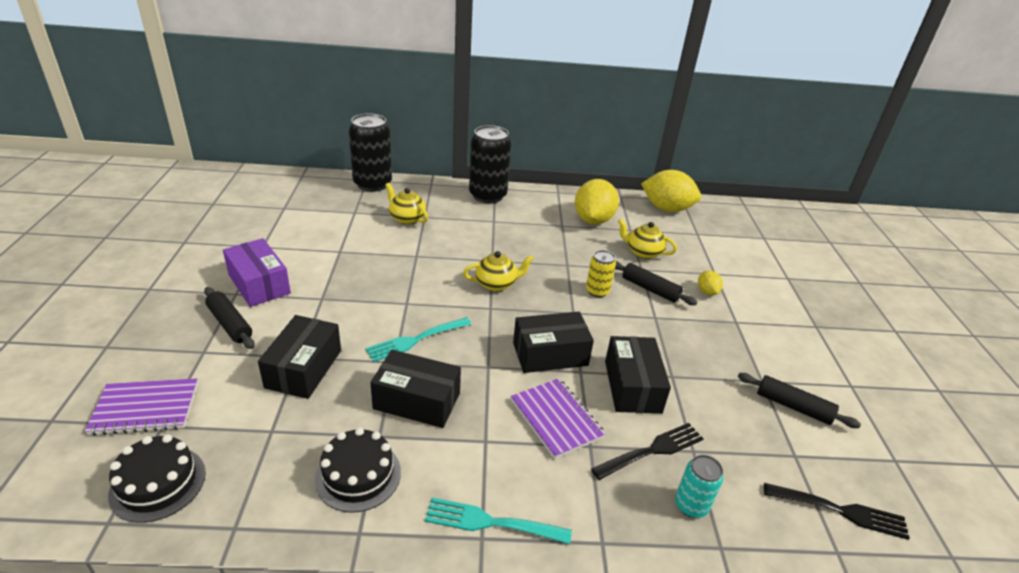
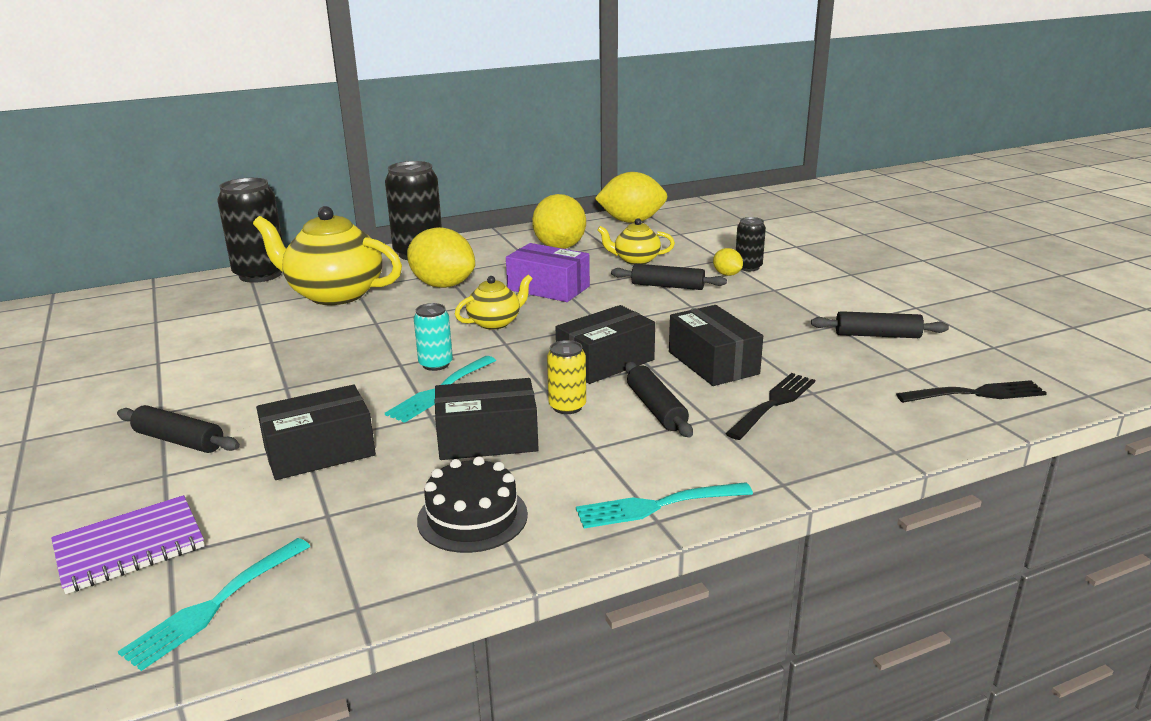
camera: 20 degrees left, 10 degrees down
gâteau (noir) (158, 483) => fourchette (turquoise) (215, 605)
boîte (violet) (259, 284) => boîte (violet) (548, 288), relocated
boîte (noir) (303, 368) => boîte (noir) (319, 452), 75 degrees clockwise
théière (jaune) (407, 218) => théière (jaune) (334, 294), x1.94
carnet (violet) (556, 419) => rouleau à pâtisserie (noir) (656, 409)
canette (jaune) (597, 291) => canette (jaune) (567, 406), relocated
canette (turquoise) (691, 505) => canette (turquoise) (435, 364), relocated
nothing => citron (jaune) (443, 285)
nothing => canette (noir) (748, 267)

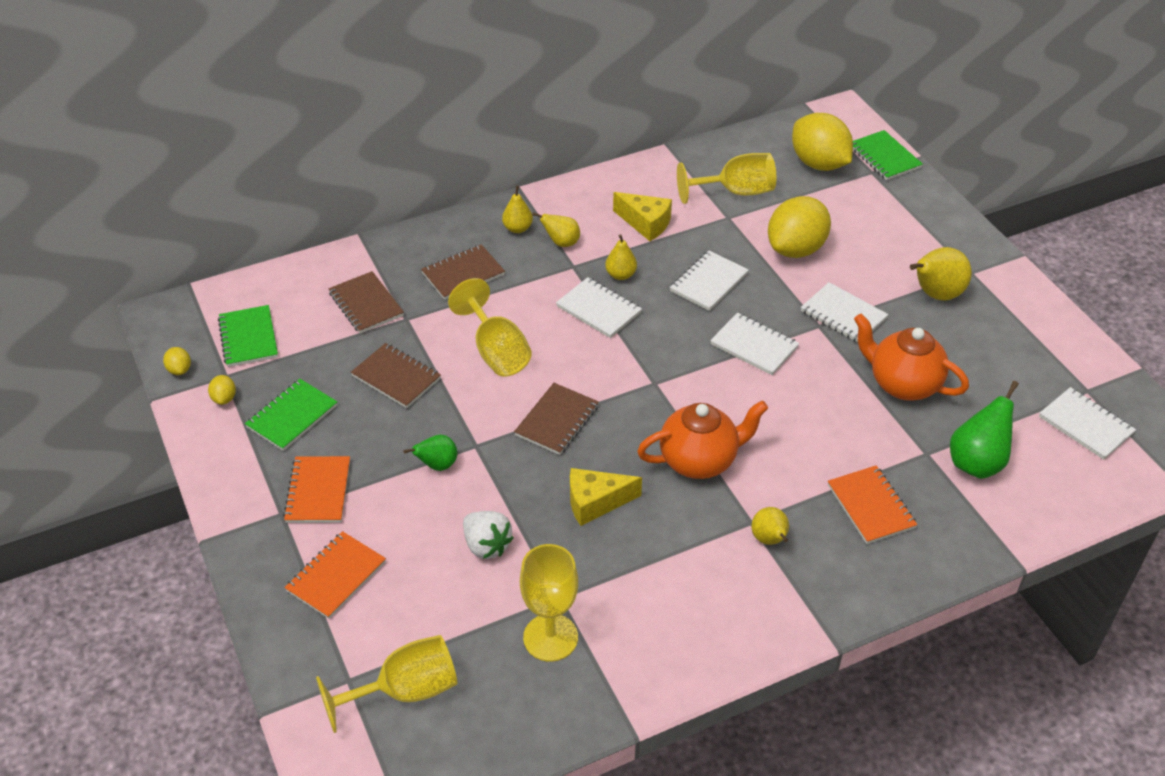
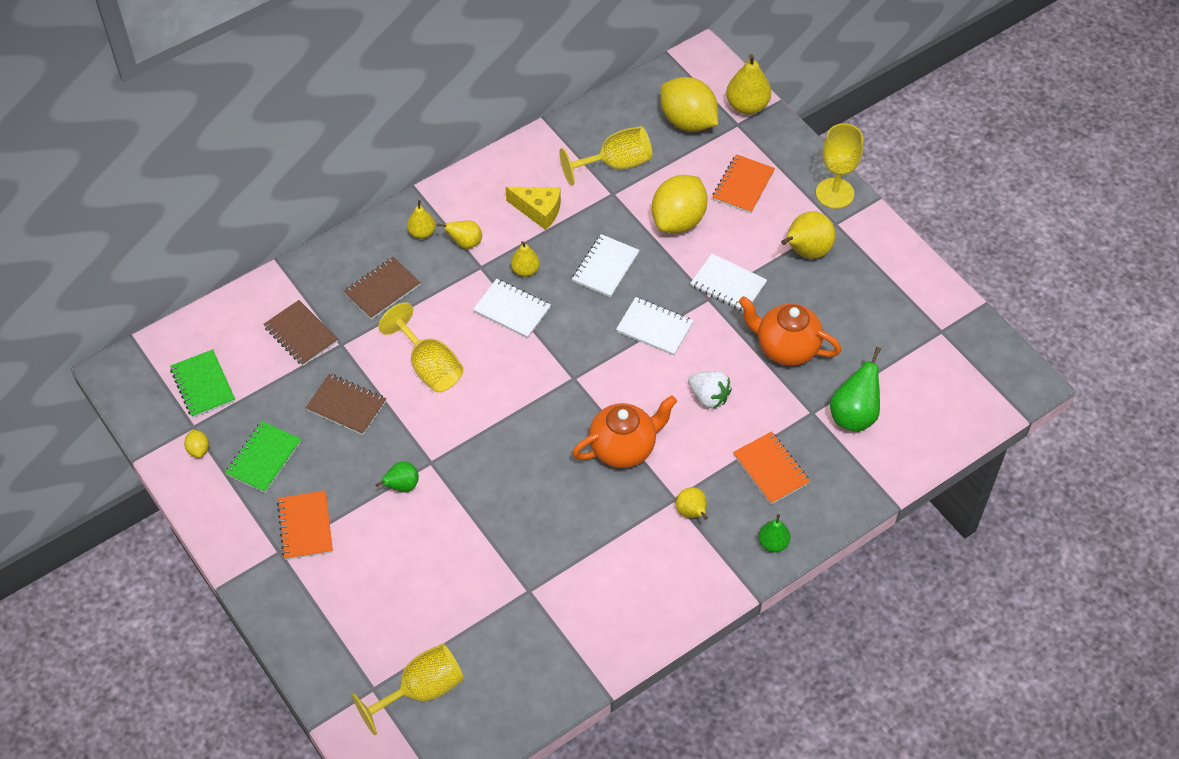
camera: 10 degrees left, 10 degrees up
citron (jaune) (179, 370) => nothing
carnet (orange) (336, 576) => carnet (orange) (743, 185), relocated
fraise (blanc) (486, 545) => fraise (blanc) (709, 397), relocated
carnet (marron) (557, 421) => nothing
verre à pied (jaune) (550, 637) => verre à pied (jaune) (834, 193), relocated
fromage (jaune) (595, 502) => nothing
carnet (vert) (884, 157) => poire (jaune) (747, 106)
carnet (blanc) (1085, 425) => nothing
nothing => poire (vert) (773, 543)

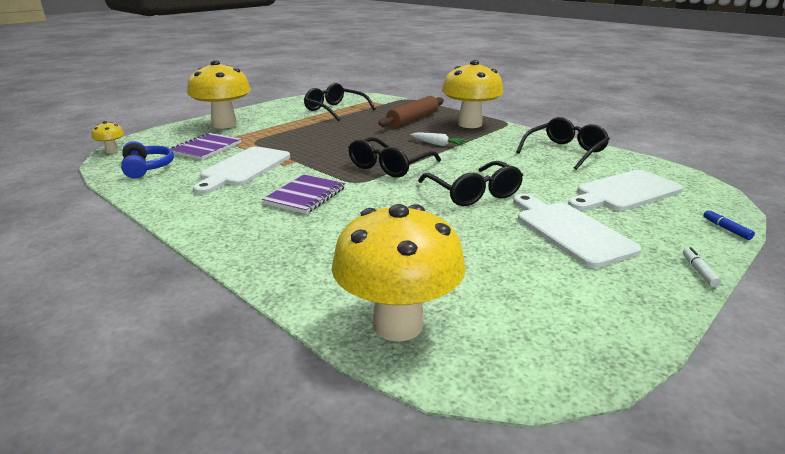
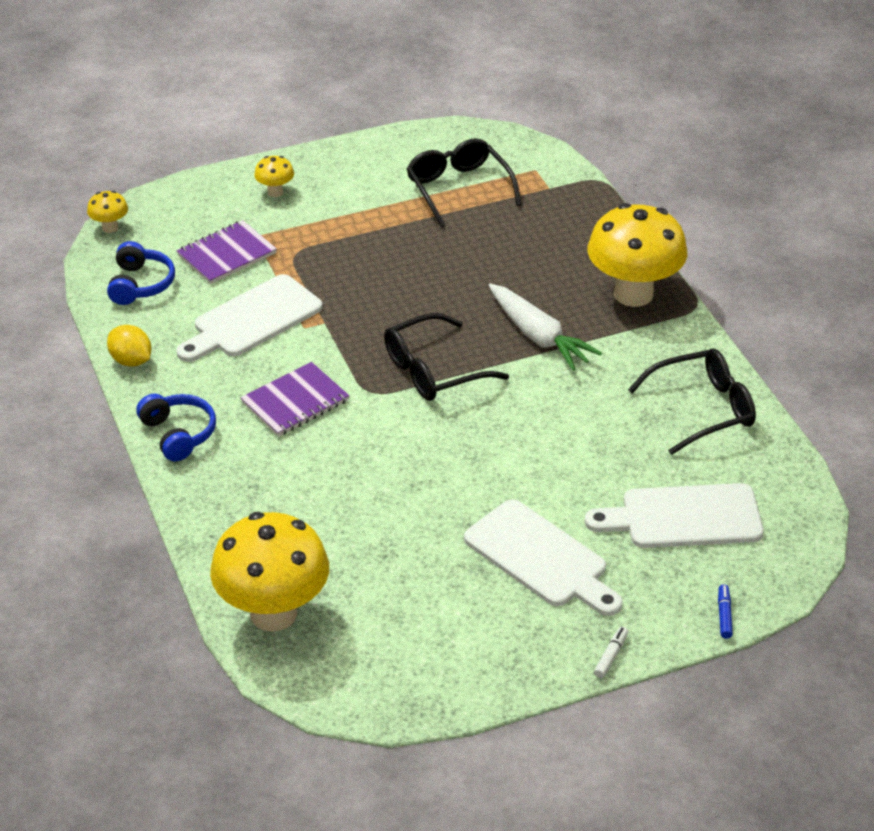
camera: 25 degrees right, 15 degrees up
champignon (jaune) (224, 124) => champignon (jaune) (275, 192), x0.43
rouleau à pâtisserie (marron) (413, 119) => nothing
carotte (blanc) (438, 144) => carotte (blanc) (539, 336), x1.68
lunettes (noir) (473, 193) => nothing
planche à découper (blanc) (569, 231) => planche à découper (blanc) (541, 558), 135 degrees clockwise
nothing => citron (jaune) (131, 361)
nothing => casque audio (bleu) (178, 434)

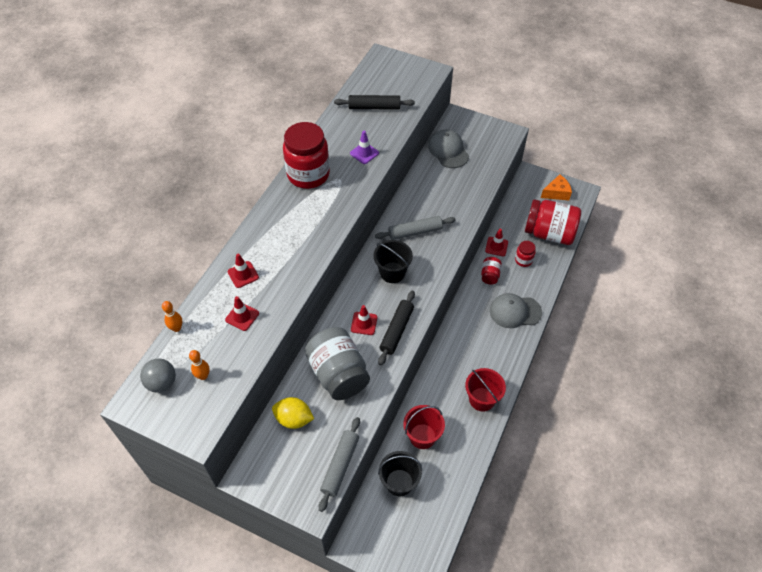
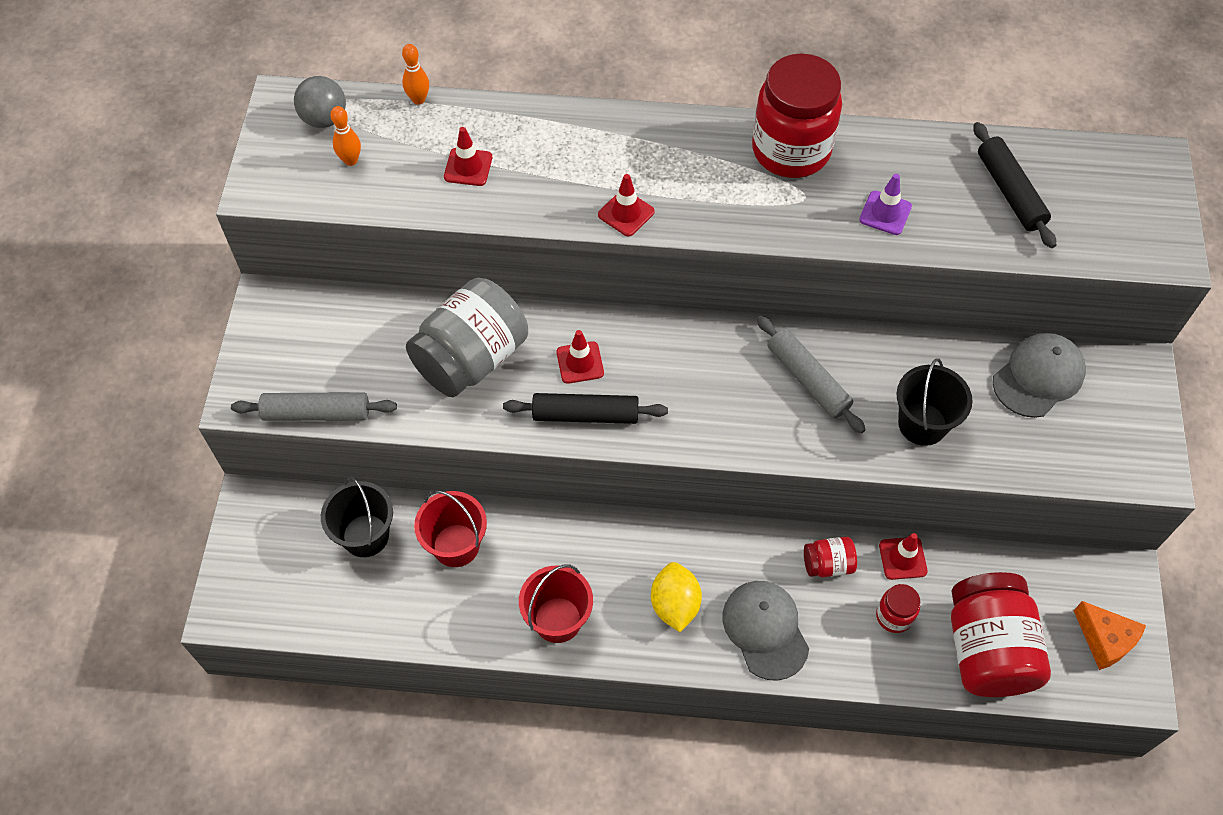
camera: 70 degrees right, 5 degrees up
cône de chantier (rouge) (243, 274) => cône de chantier (rouge) (626, 213), relocated
citron (jaune) (294, 419) => citron (jaune) (675, 605), relocated
seau (noir) (392, 272) => seau (noir) (922, 424), relocated

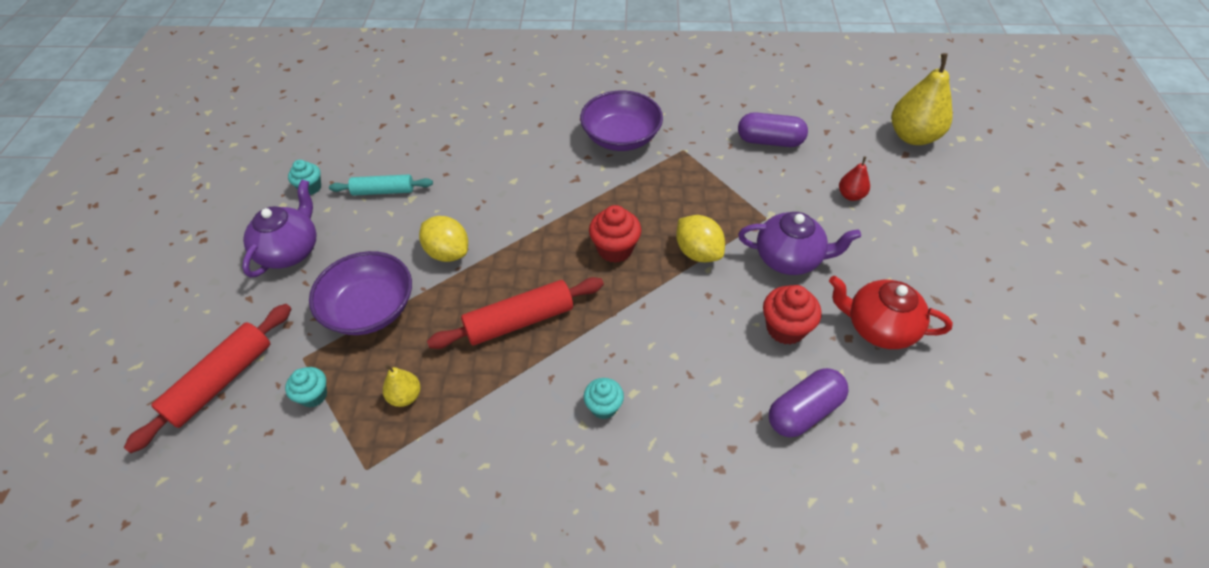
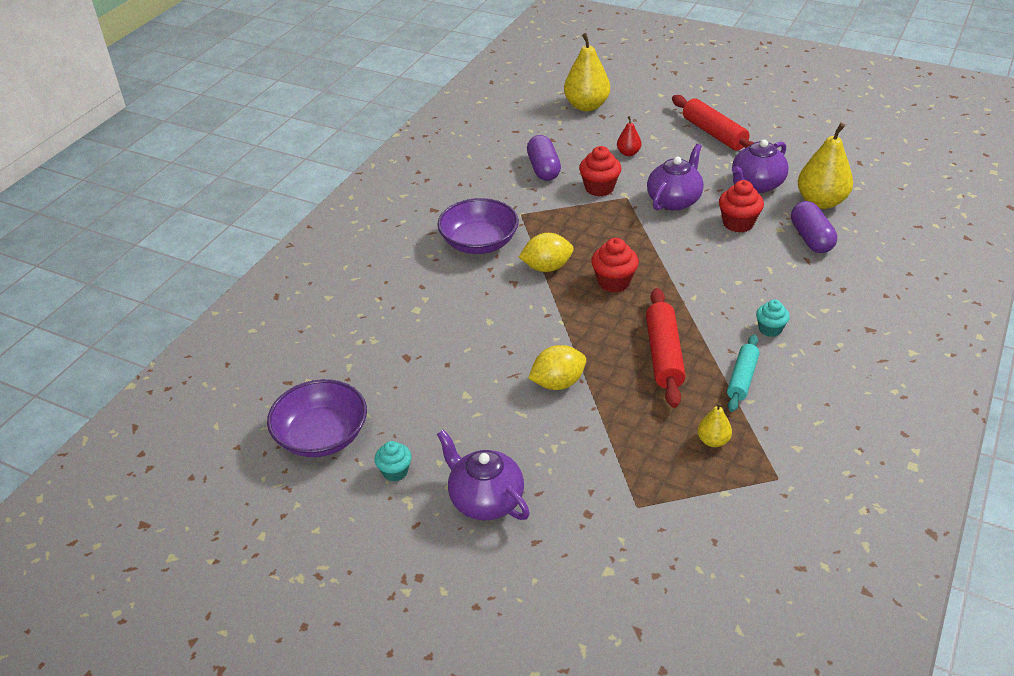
camera: 65 degrees left, 10 degrees down
rouleau à pâtisserie (rouge) (221, 381) => rouleau à pâtisserie (rouge) (714, 134), relocated
muffin (turquoise) (313, 395) => nothing
bol (violet) (370, 309) => bol (violet) (322, 436), relocated
rouleau à pâtisserie (turquoise) (383, 191) => rouleau à pâtisserie (turquoise) (742, 378), relocated
citron (jaune) (698, 252) => citron (jaune) (546, 267), relocated
gélule (violet) (770, 141) => gélule (violet) (543, 169), 45 degrees counterclockwise
théière (rouge) (878, 327) => théière (violet) (756, 185)
nothing => muffin (rouge) (599, 188)
nothing => poire (jaune) (821, 202)

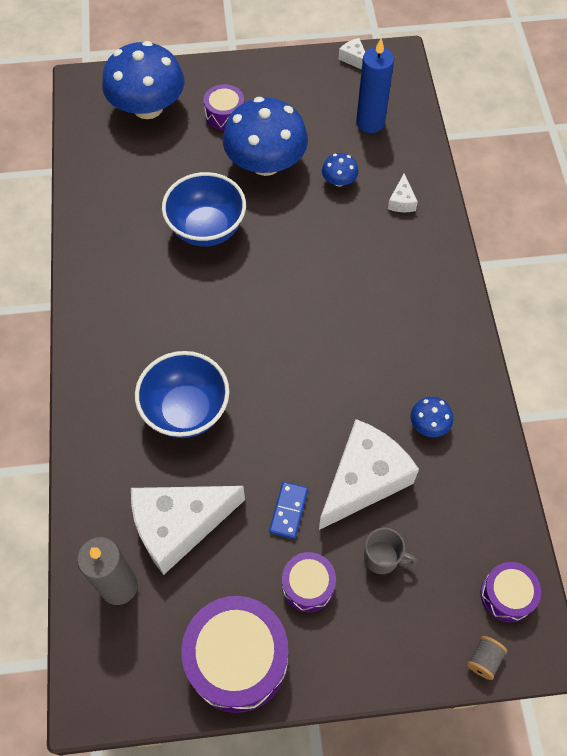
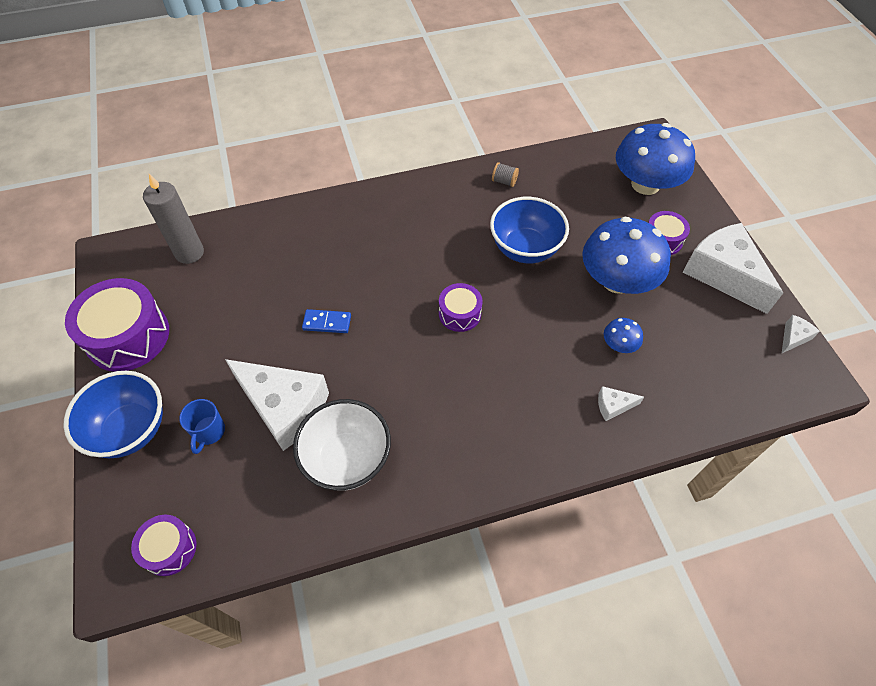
camera: 80 degrees right, 5 degrees down
fromage (blanc) (179, 526) => fromage (blanc) (723, 274), relocated
bol (bleu) (186, 410) => bol (bleu) (131, 430), relocated
domino (bleu) (288, 511) => domino (bleu) (327, 322), relocated
tambour (violet) (308, 585) => tambour (violet) (459, 314), relocated
bougie (bleu) (370, 122) => nothing
tasse (gris) (382, 558) => tasse (bleu) (209, 432)
champignon (bleu) (429, 424) => bol (blanc) (347, 459)
bobine (gris) (484, 660) => bobine (gris) (504, 181), relocated

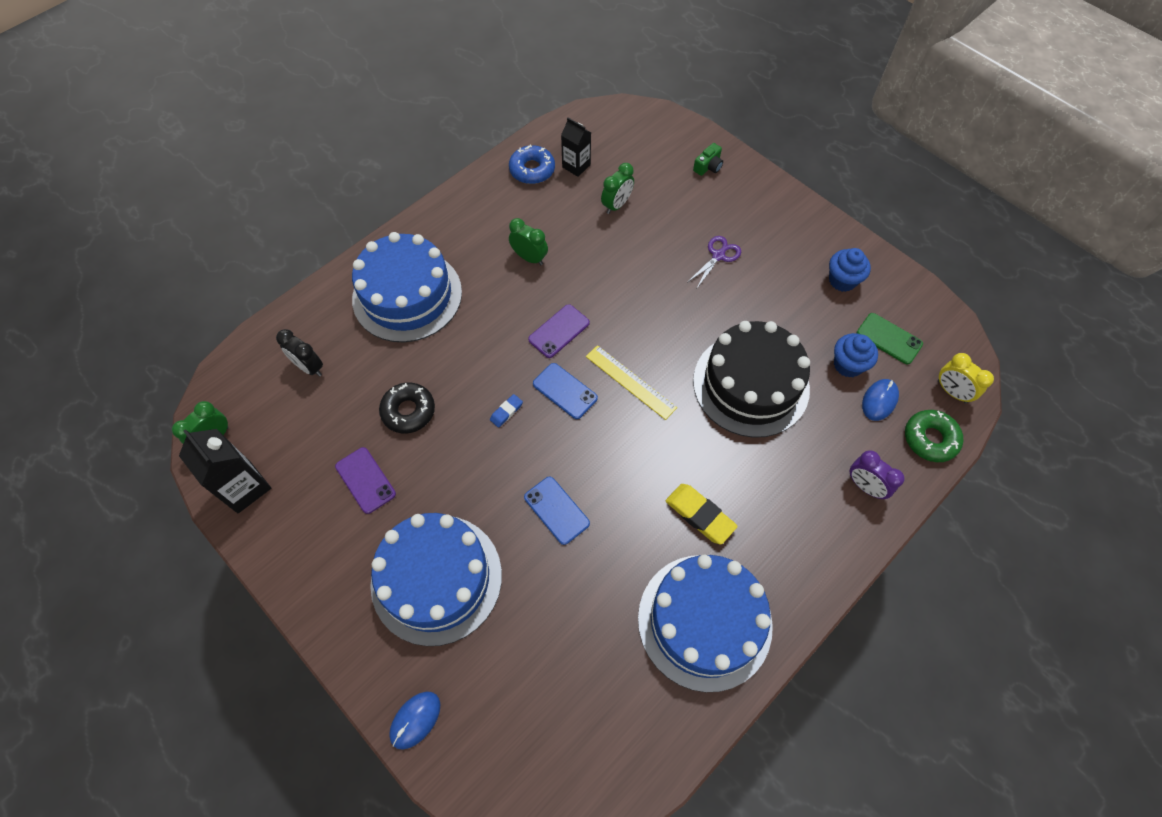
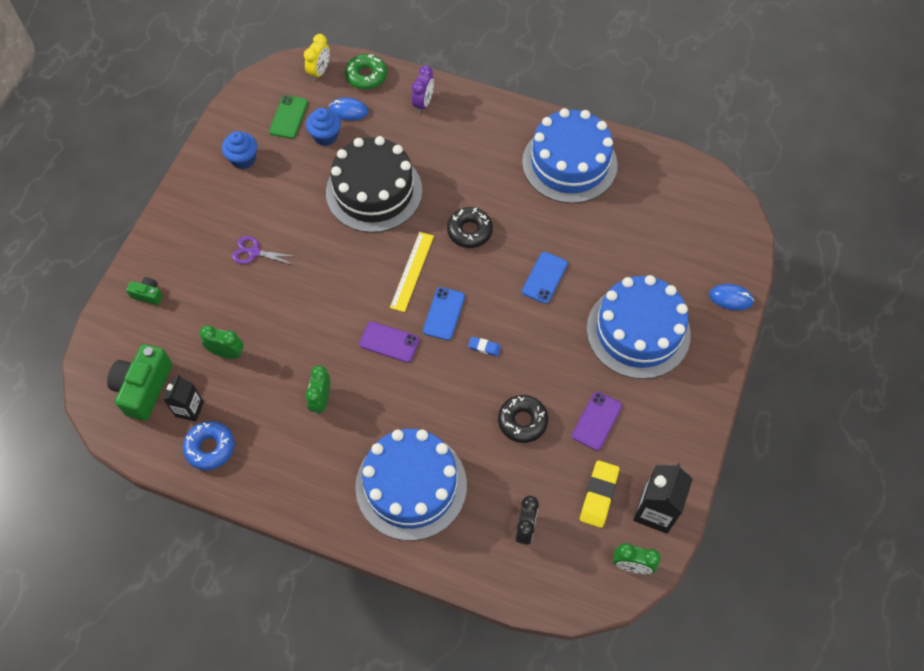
camera: 115 degrees left, 0 degrees up
gomme (jaune) (700, 515) => gomme (jaune) (599, 495), relocated
nothing => appareil photo (vert) (144, 388)
nothing => beignet (noir) (469, 231)

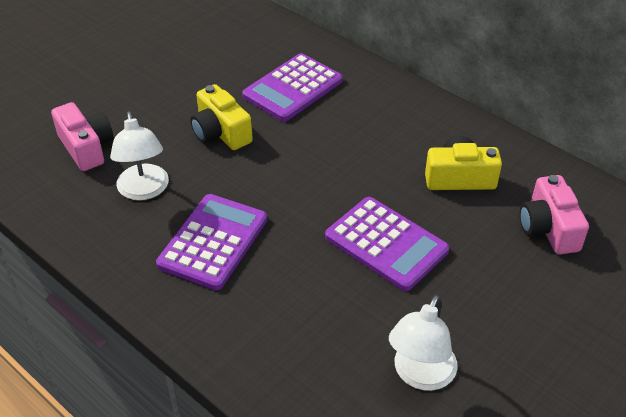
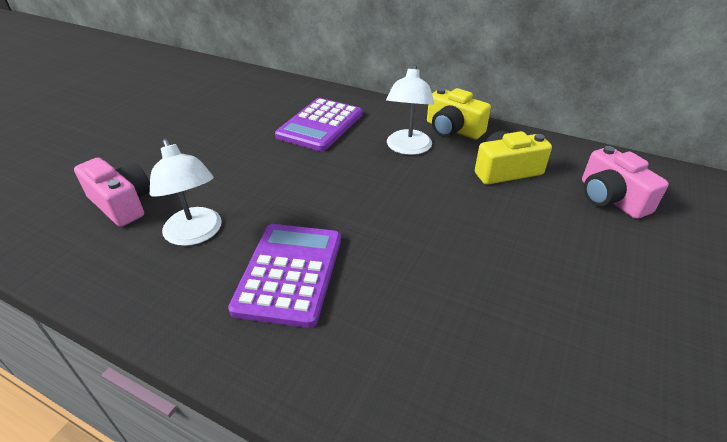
camera: 15 degrees left, 5 degrees down
appareil photo (jaune) (220, 132) => appareil photo (jaune) (453, 129), relocated
calculatrice (violet) (386, 244) => nothing
lampe (blanc) (420, 375) => lampe (blanc) (407, 148), relocated

